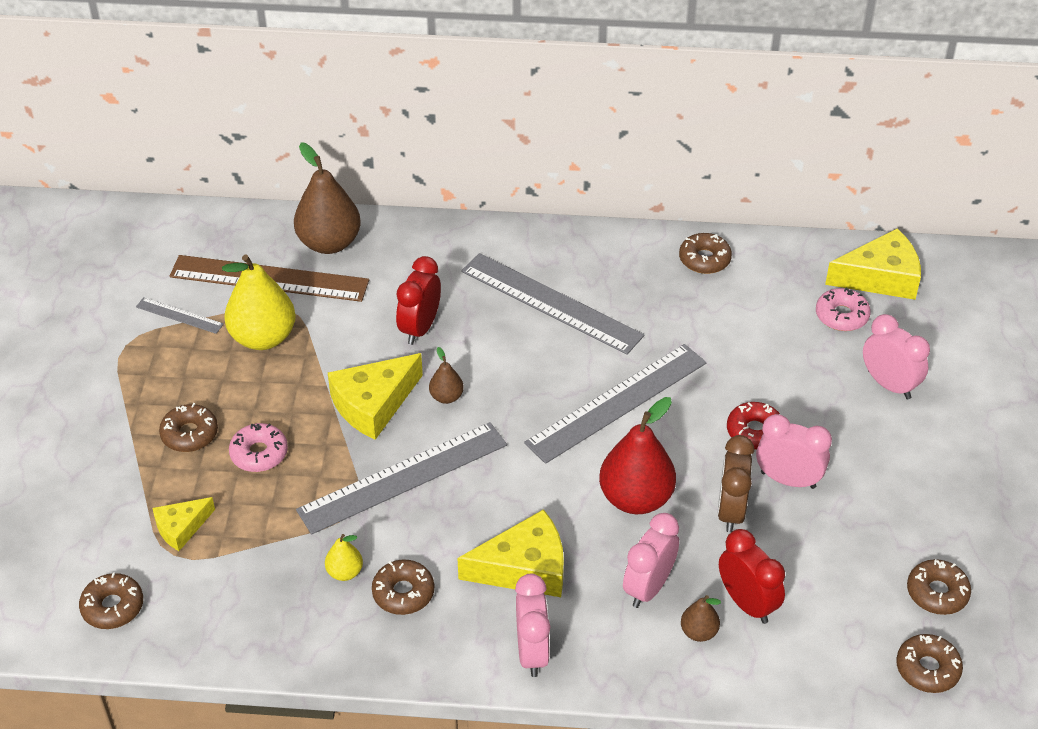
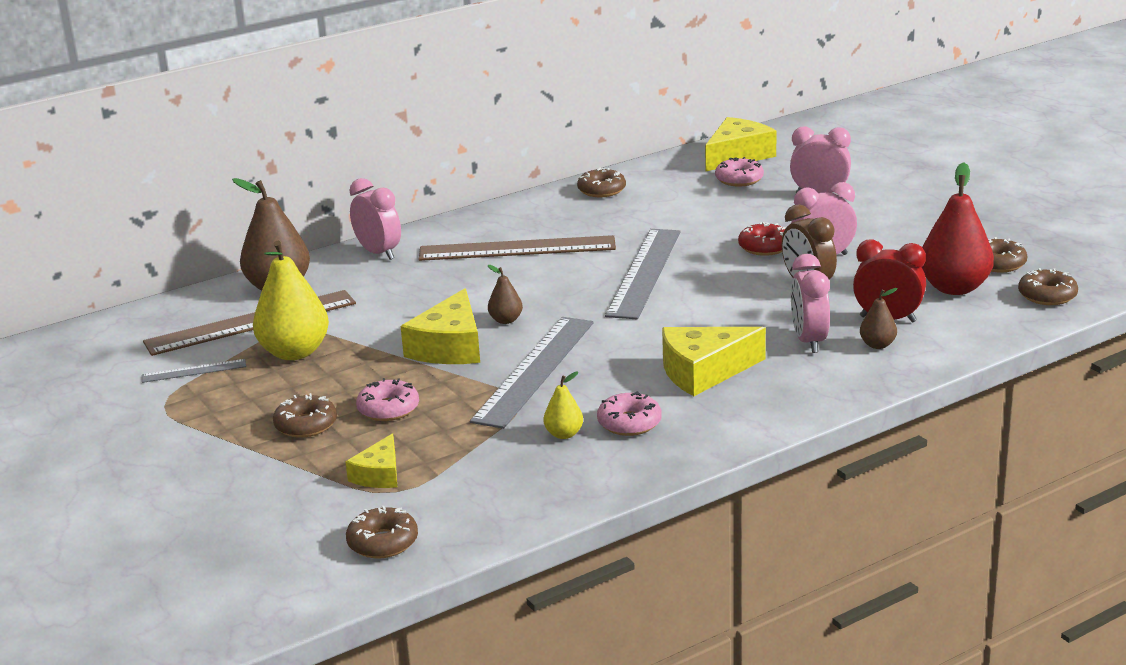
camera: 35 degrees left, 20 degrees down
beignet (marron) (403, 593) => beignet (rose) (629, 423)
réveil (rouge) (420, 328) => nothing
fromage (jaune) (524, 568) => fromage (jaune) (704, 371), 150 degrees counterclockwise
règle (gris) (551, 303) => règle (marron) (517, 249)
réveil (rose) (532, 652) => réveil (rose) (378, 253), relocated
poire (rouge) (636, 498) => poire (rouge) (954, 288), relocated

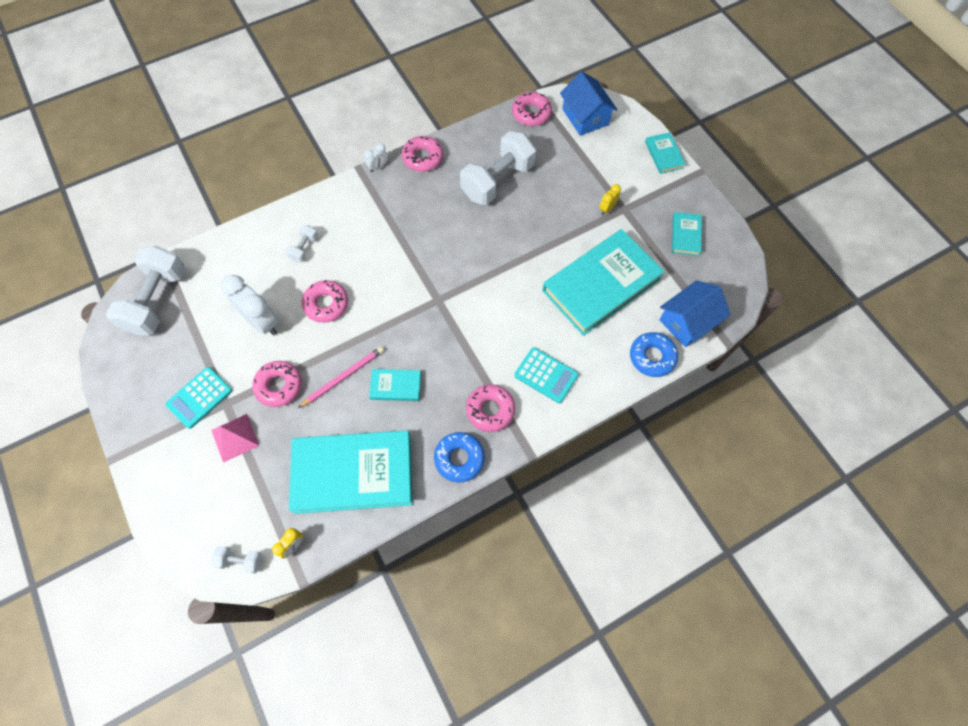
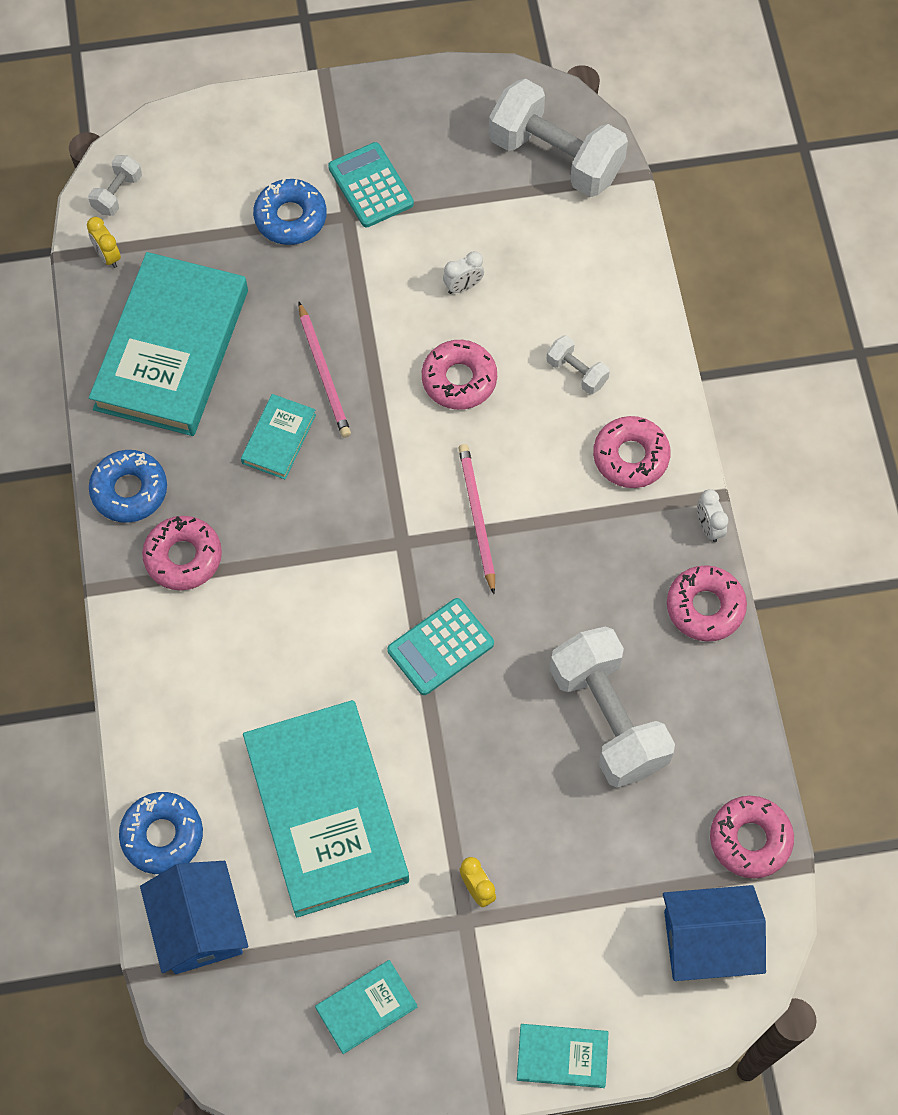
camera: 110 degrees right, 0 degrees up
pyramide (rose) (235, 437) => beignet (bleu) (290, 217)
réveil (blanc) (262, 322) => réveil (blanc) (463, 286), x0.49
beignet (rose) (279, 386) => beignet (rose) (630, 457), relocated
calculatrice (turquoise) (546, 375) => calculatrice (turquoise) (440, 647), relocated
livre (turquoise) (685, 235) => livre (turquoise) (366, 1007), 60 degrees counterclockwise
nothing => crayon (rose) (477, 517)

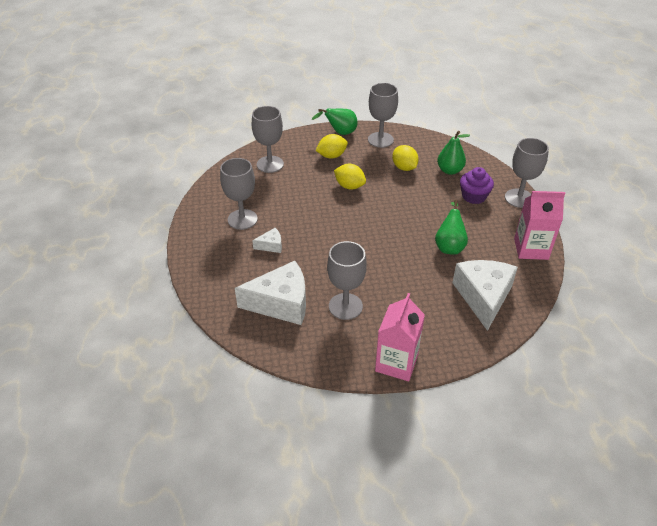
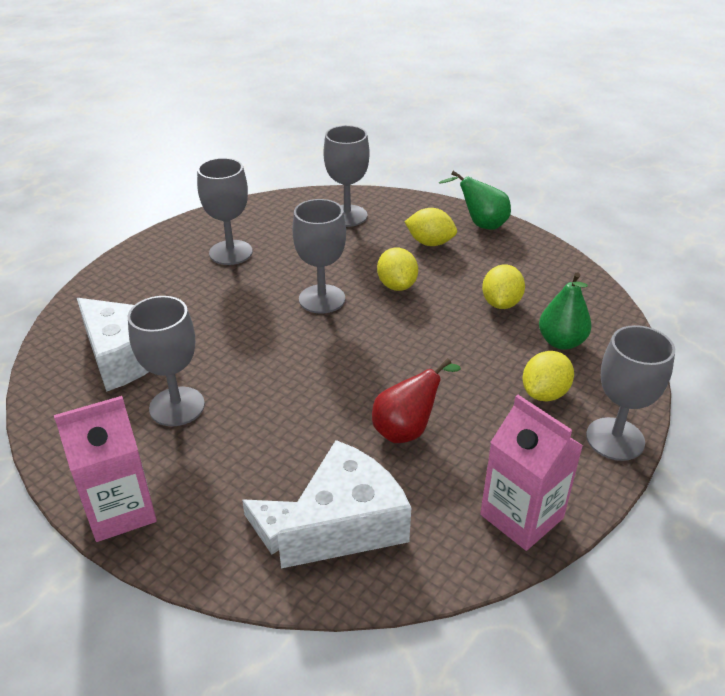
camera: 45 degrees right, 5 degrees down
fromage (blanc) (271, 245) => fromage (blanc) (274, 529), relocated
verre à pied (gris) (380, 140) => verre à pied (gris) (322, 299), relocated
poire (vert) (449, 246) => poire (rouge) (407, 429)
muffin (violet) (474, 196) => citron (jaune) (544, 393)

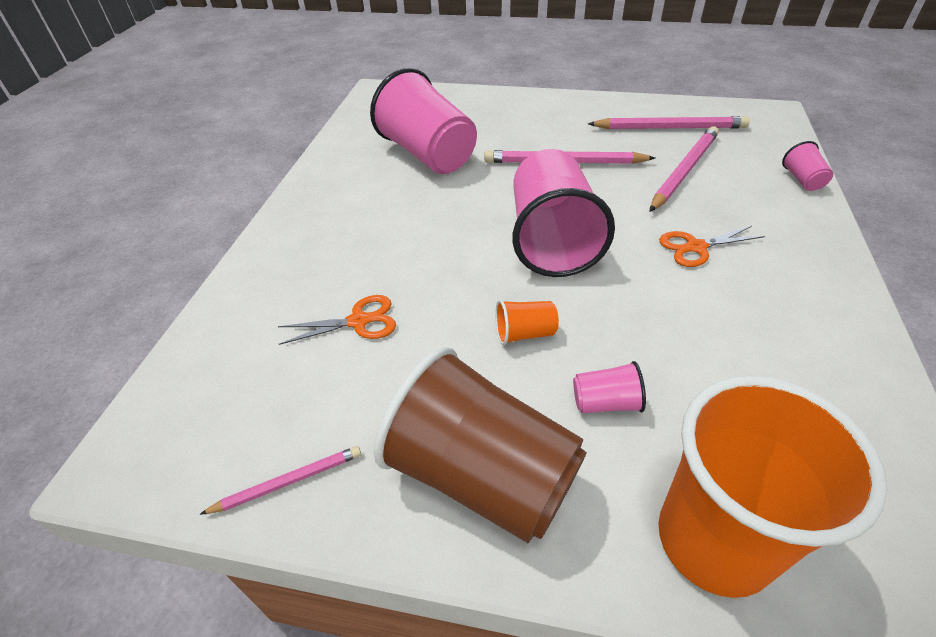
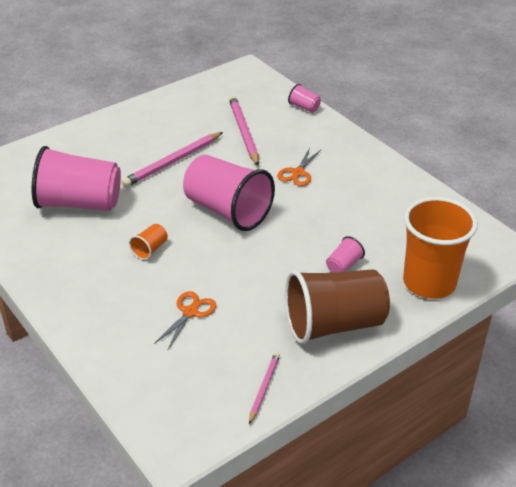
camera: 50 degrees left, 5 degrees down
gobelet (orange) (524, 333) => gobelet (orange) (150, 249), relocated
crayon (rose) (669, 128) => nothing

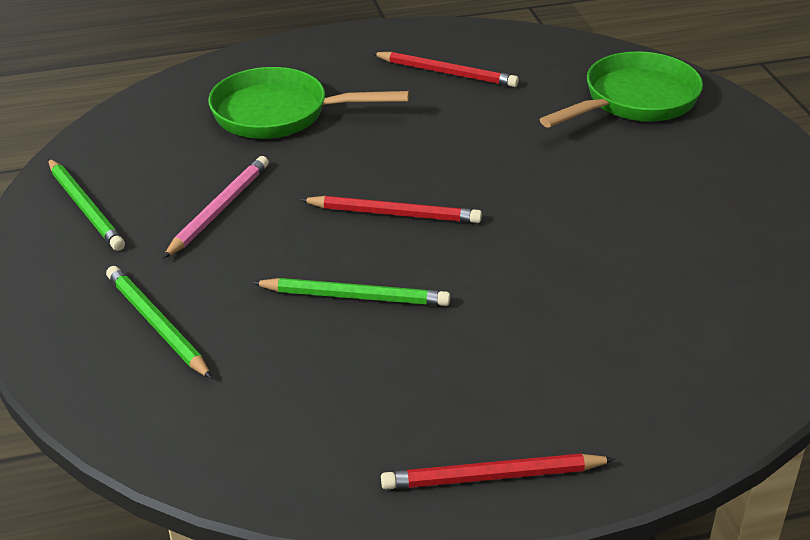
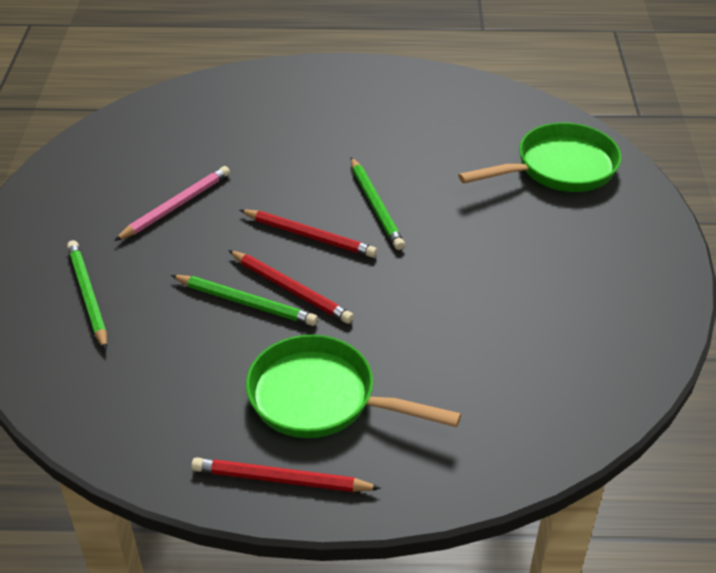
camera: 15 degrees right, 5 degrees up
crayon (vert) (85, 207) => crayon (vert) (375, 206), relocated
poêle (vert) (279, 114) => poêle (vert) (321, 398), relocated
crayon (rouge) (446, 73) => crayon (rouge) (291, 289), relocated

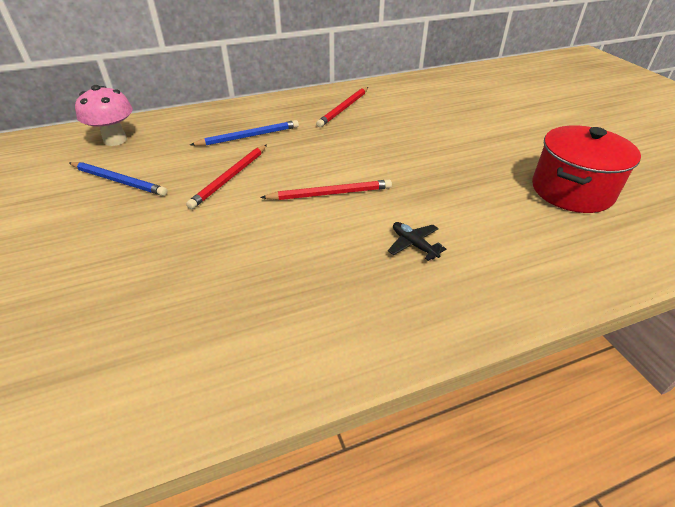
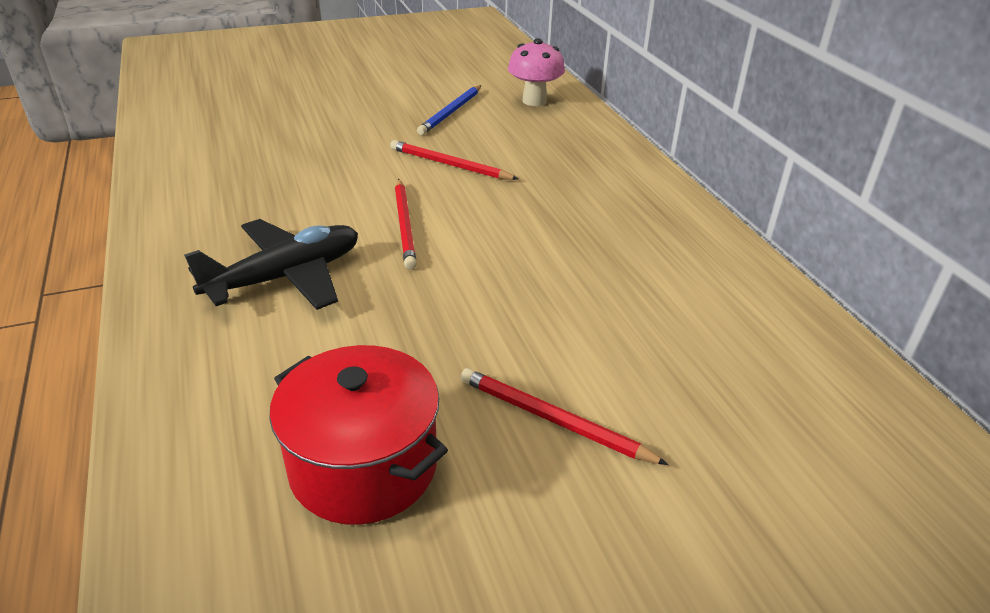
camera: 90 degrees right, 5 degrees down
crayon (bleu) (248, 136) => nothing
crayon (rouge) (344, 108) => crayon (rouge) (553, 420), relocated
avion (noir) (413, 245) => avion (noir) (286, 277), x2.24

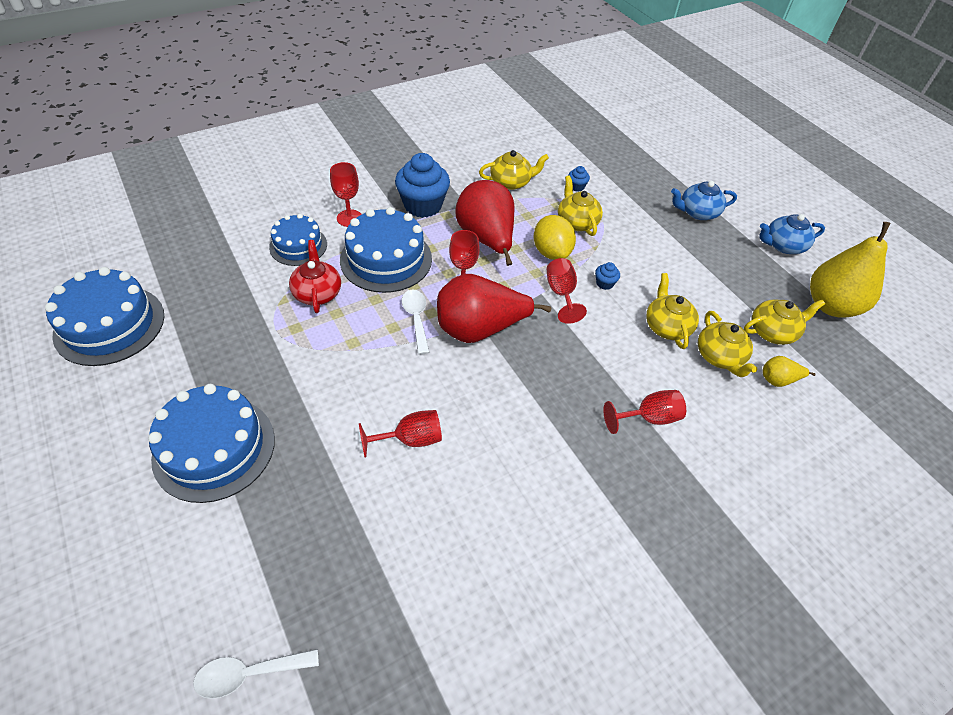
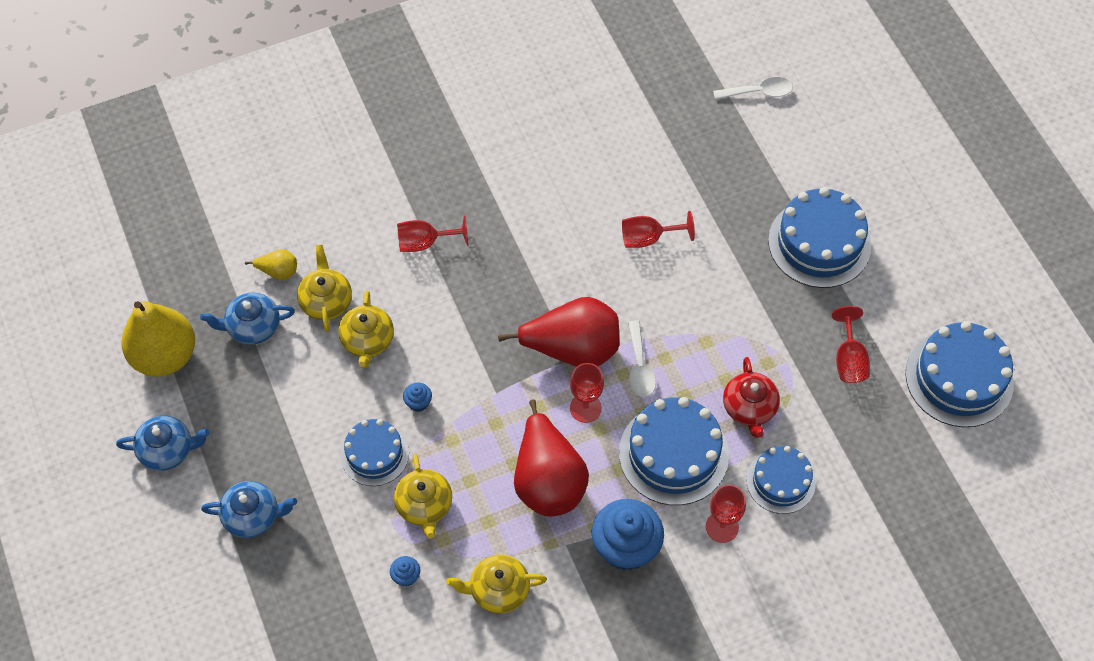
camera: 170 degrees left, 10 degrees up
citron (jaune) (551, 252) => nothing
verre à pied (rouge) (561, 294) => verre à pied (rouge) (849, 359), relocated
théière (jaune) (773, 332) => théière (bleu) (252, 326)
nothing => gâteau (bleu) (374, 454)

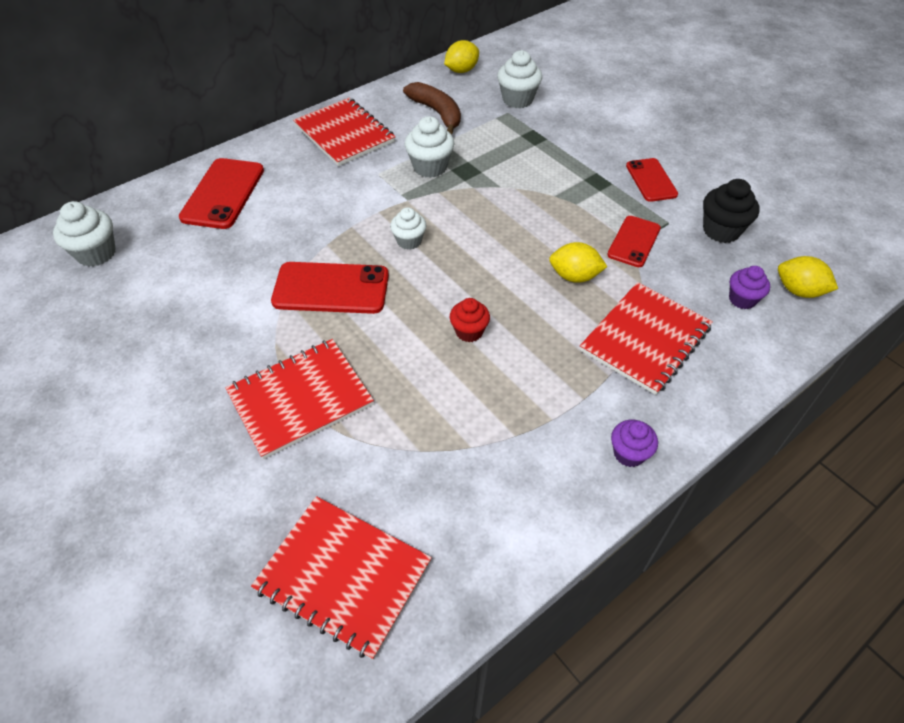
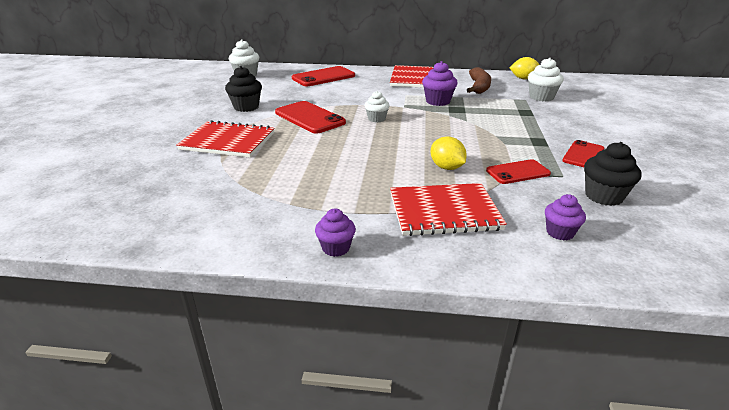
camera: 45 degrees right, 20 degrees down
carnet (rouge) (343, 575) => nothing
muffin (blanc) (430, 167) => muffin (violet) (438, 101)
muffin (rouge) (469, 331) => nothing
citron (jaune) (798, 291) => nothing
nothing => muffin (noir) (246, 107)

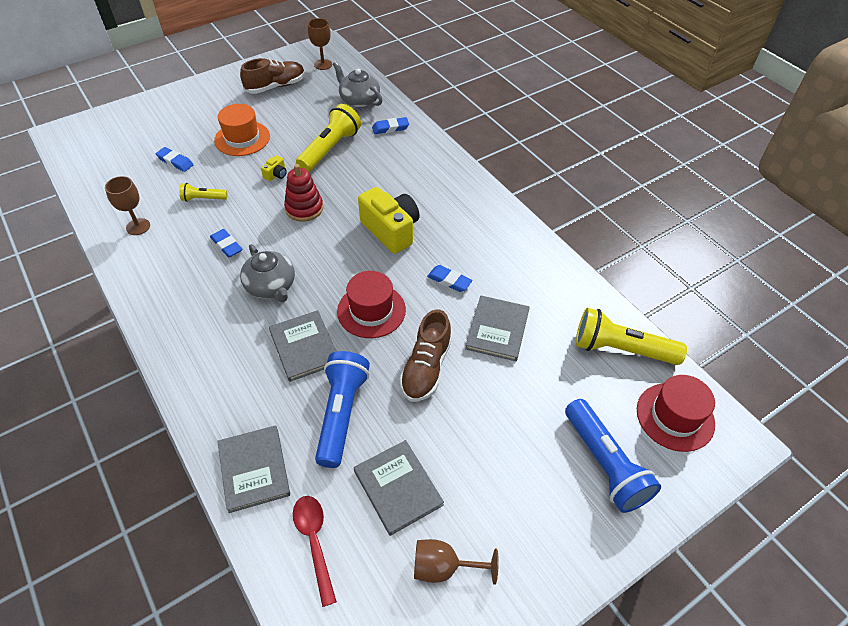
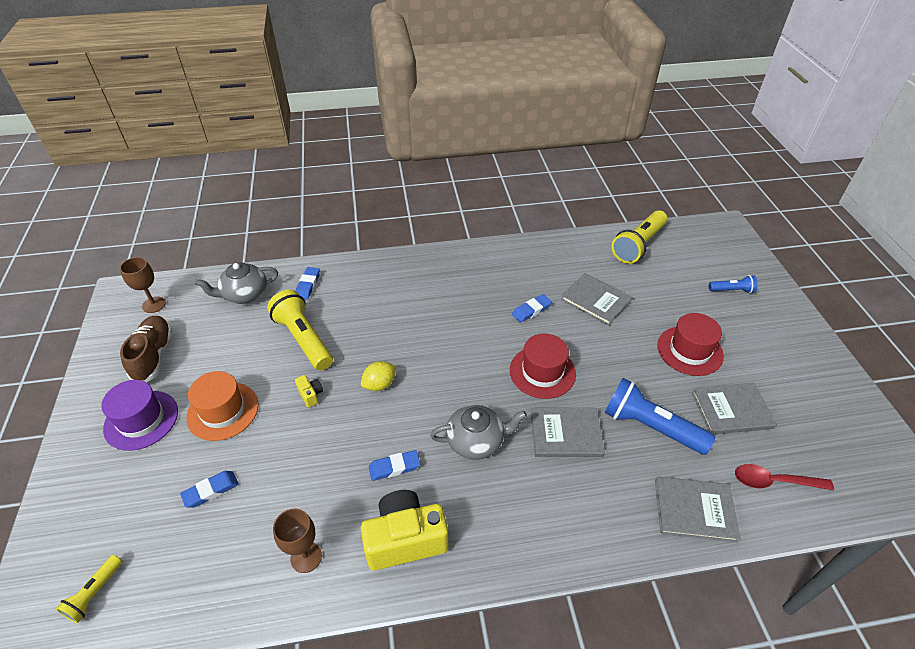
camera: 65 degrees left, 5 degrees down
lampe de poche (jaune) (203, 199) => lampe de poche (jaune) (94, 593), relocated
jouet à empiler (rouge) (304, 208) => citron (jaune) (379, 384)
appareil photo (jaune) (391, 231) => appareil photo (jaune) (405, 539), relocated
chaussure (marron) (426, 368) => nothing
verre à pied (marron) (443, 567) => nothing
lampe de poche (bleu) (604, 464) => lampe de poche (bleu) (732, 290), x0.52
chapeau (rouge) (675, 416) => chapeau (rouge) (689, 350), relocated
nothing => chapeau (violet) (141, 420)

